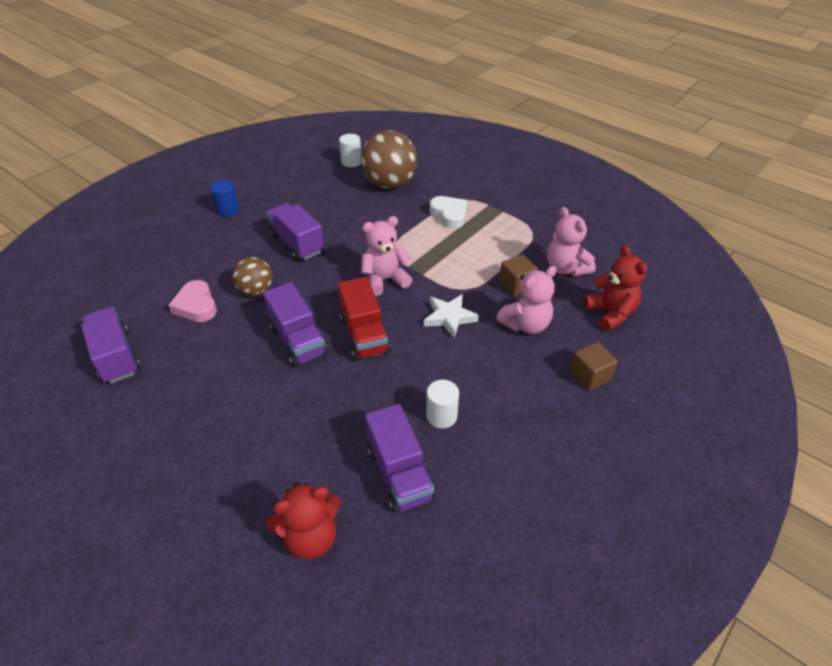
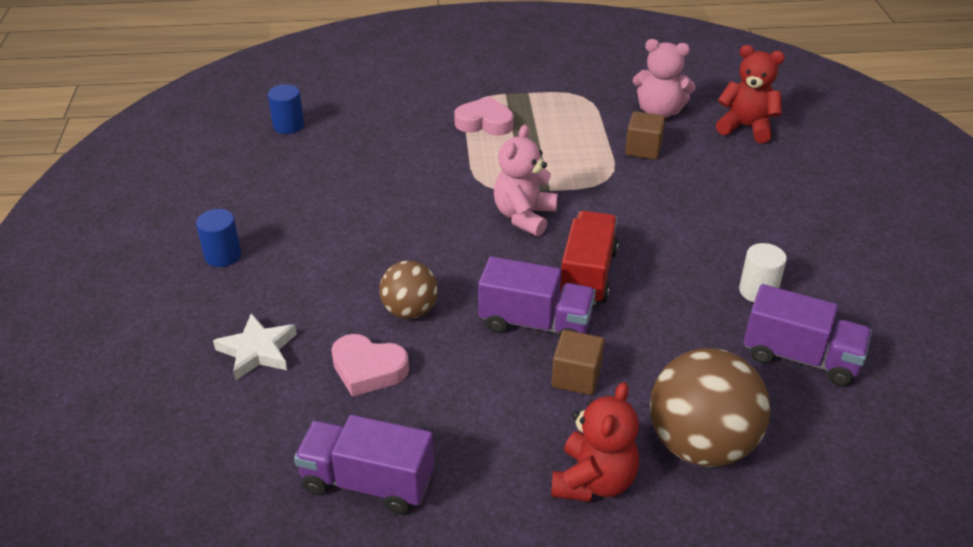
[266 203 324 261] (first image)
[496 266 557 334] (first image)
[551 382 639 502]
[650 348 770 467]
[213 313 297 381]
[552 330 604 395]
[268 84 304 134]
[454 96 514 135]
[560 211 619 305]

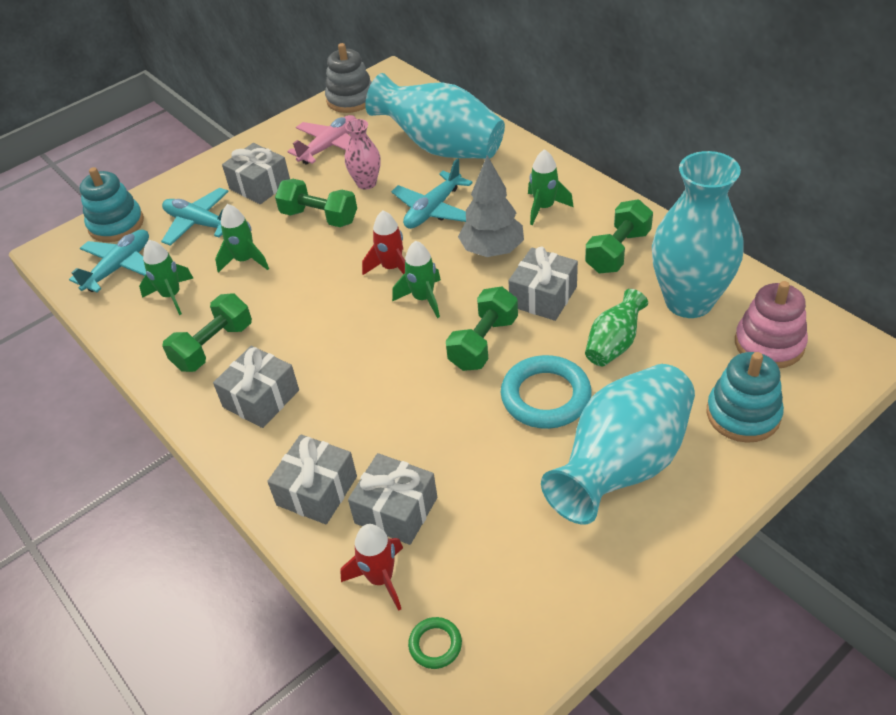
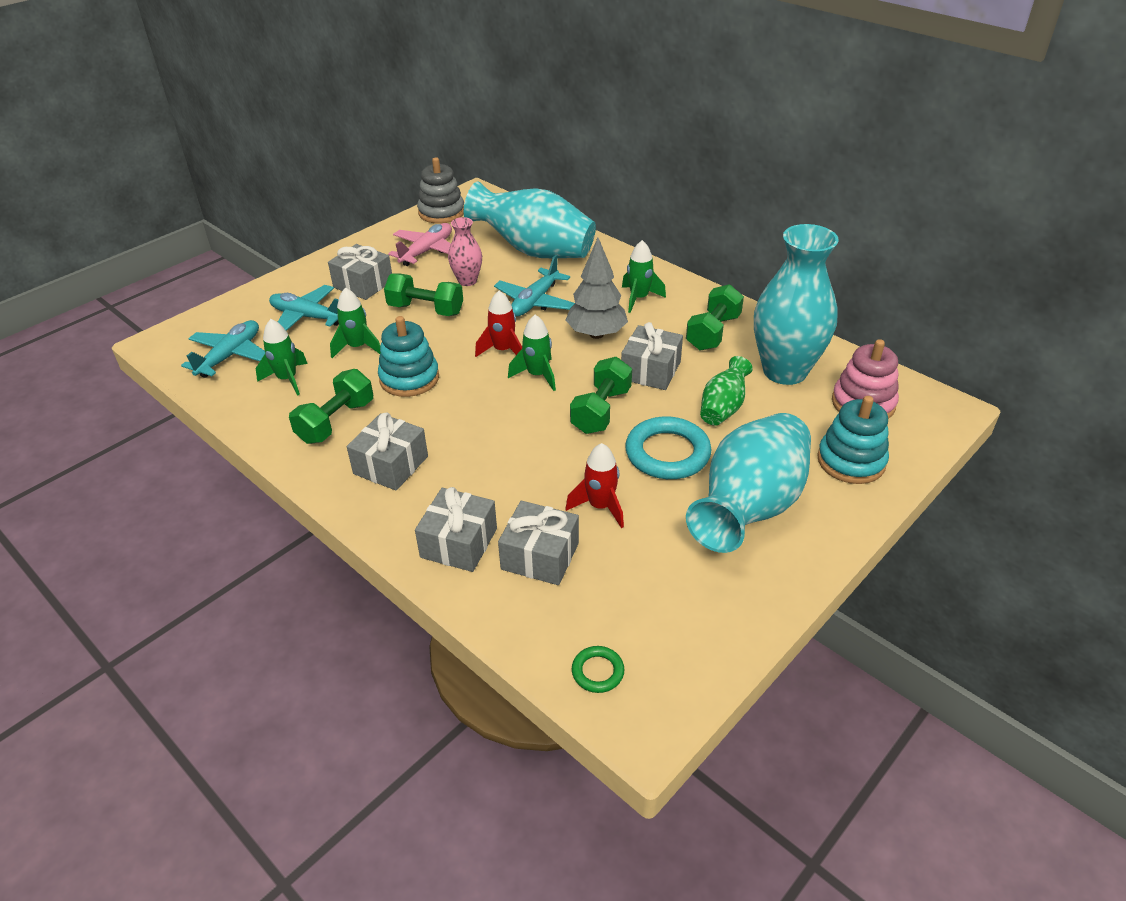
[378 316 439 397]
[565 443 624 528]

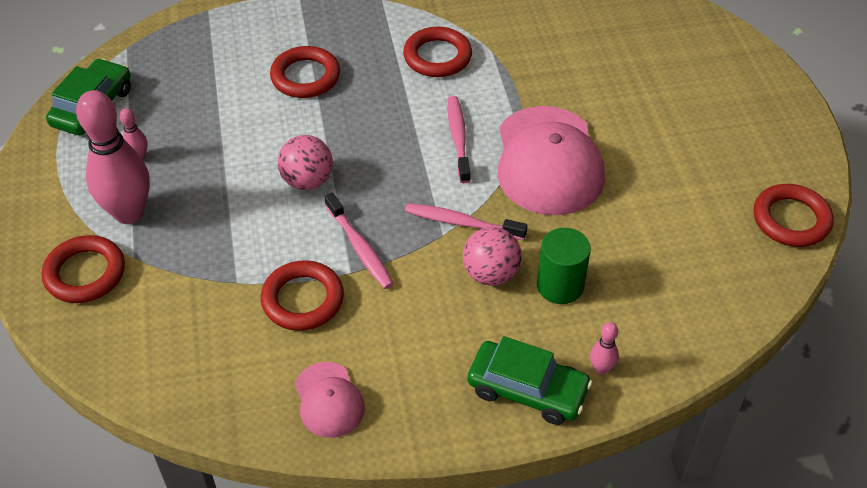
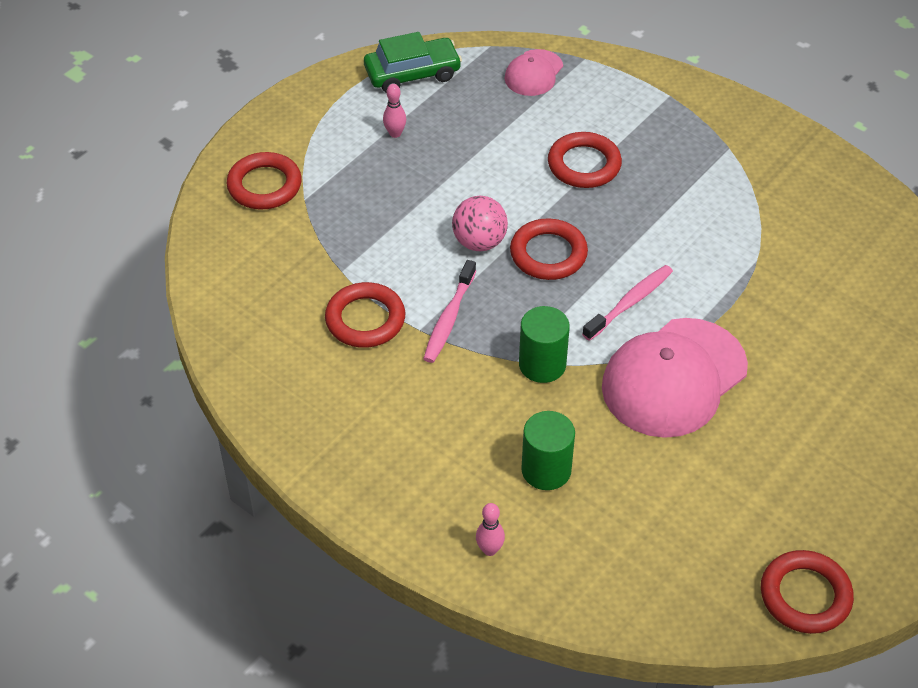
[76 90 150 224] (first image)
[463 227 522 286] (first image)
[467 336 592 425] (first image)
[505 49 563 96]
[510 218 588 280]
[519 306 570 383]

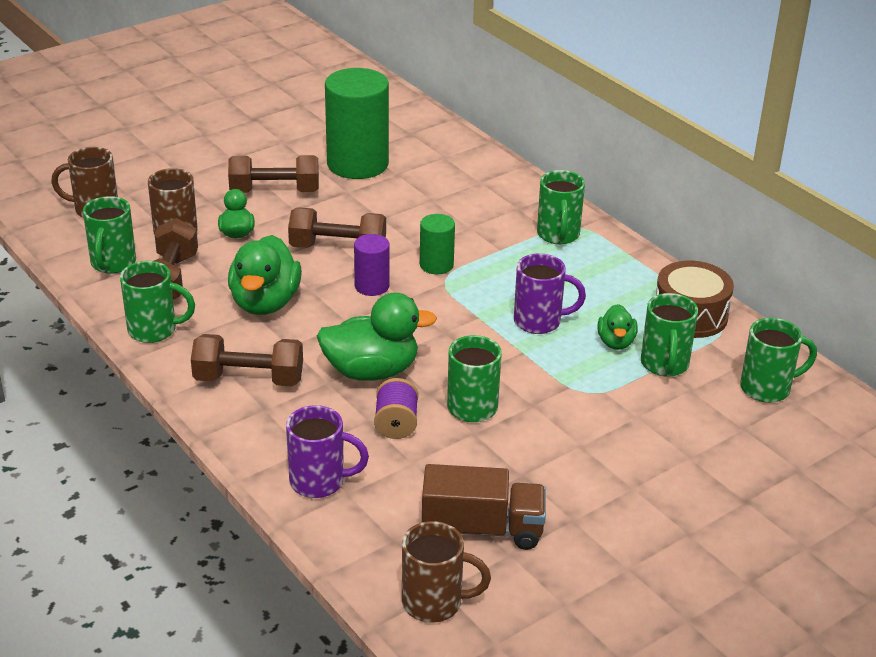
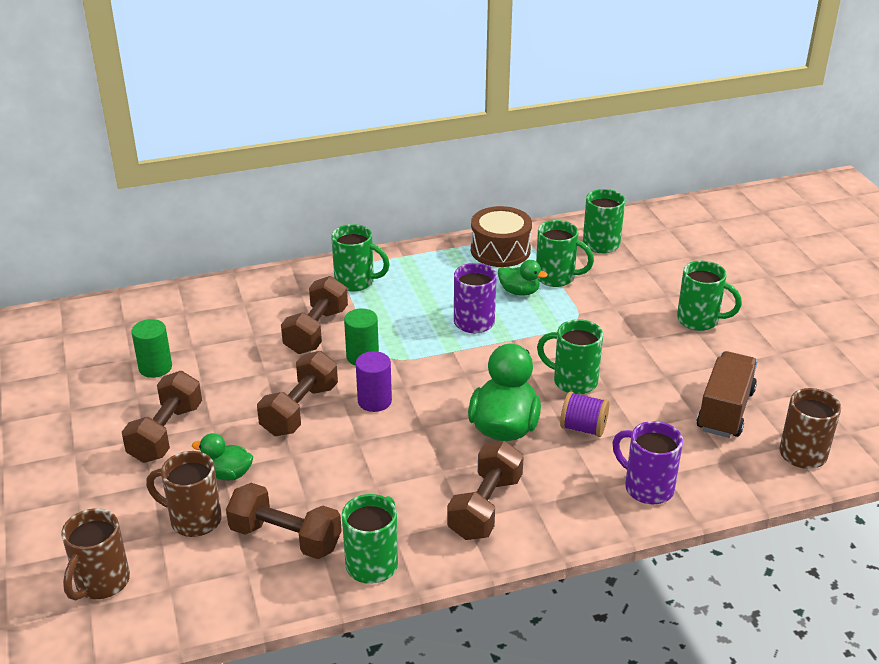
[228 235 302 315] (first image)
[281 276 348 354]
[677 260 742 331]
[612 421 683 504]
[131 319 172 378]

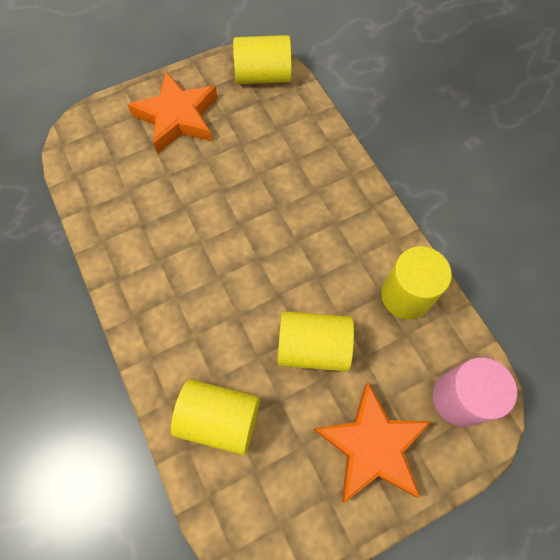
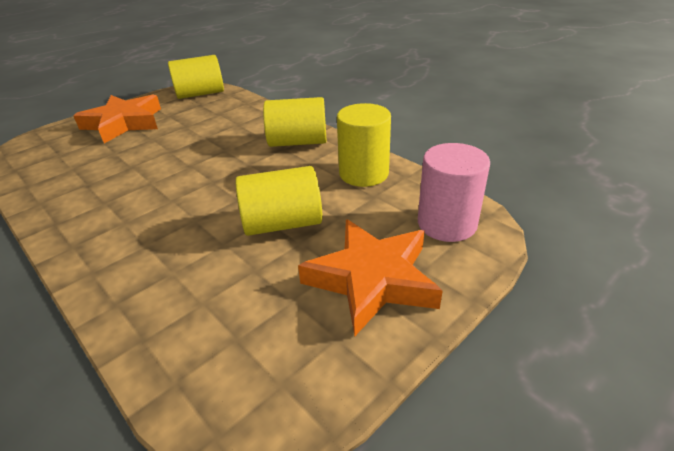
[263 97 327 147]

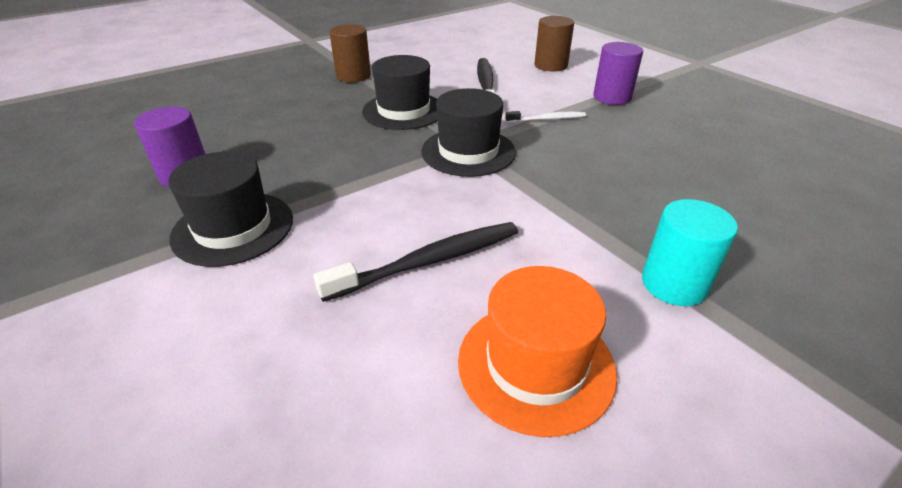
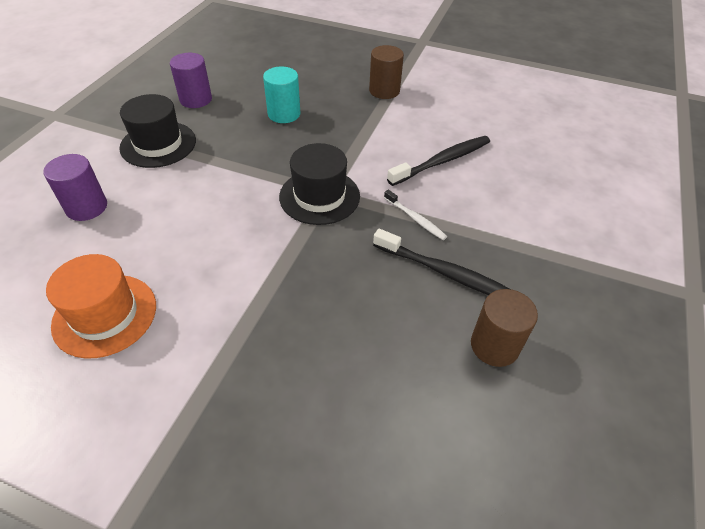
[362 55 438 130] (first image)
[373 229 510 295]
[471 289 538 367]
[44 154 107 221]
[263 67 300 123]

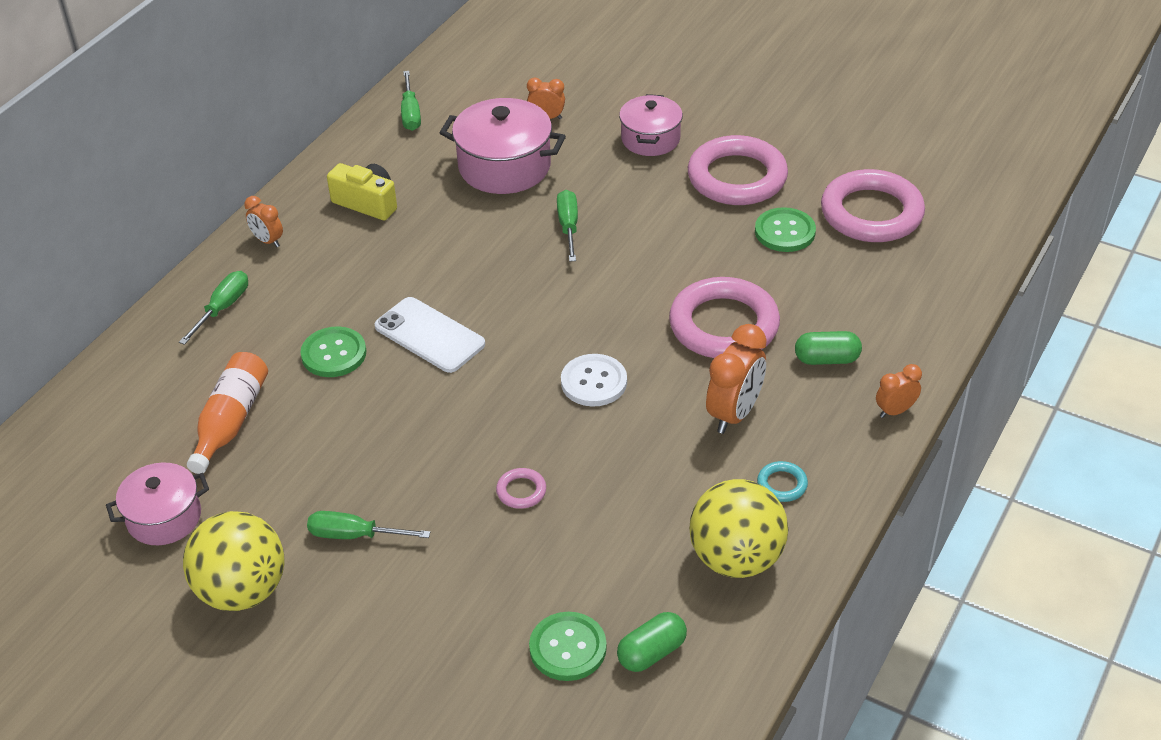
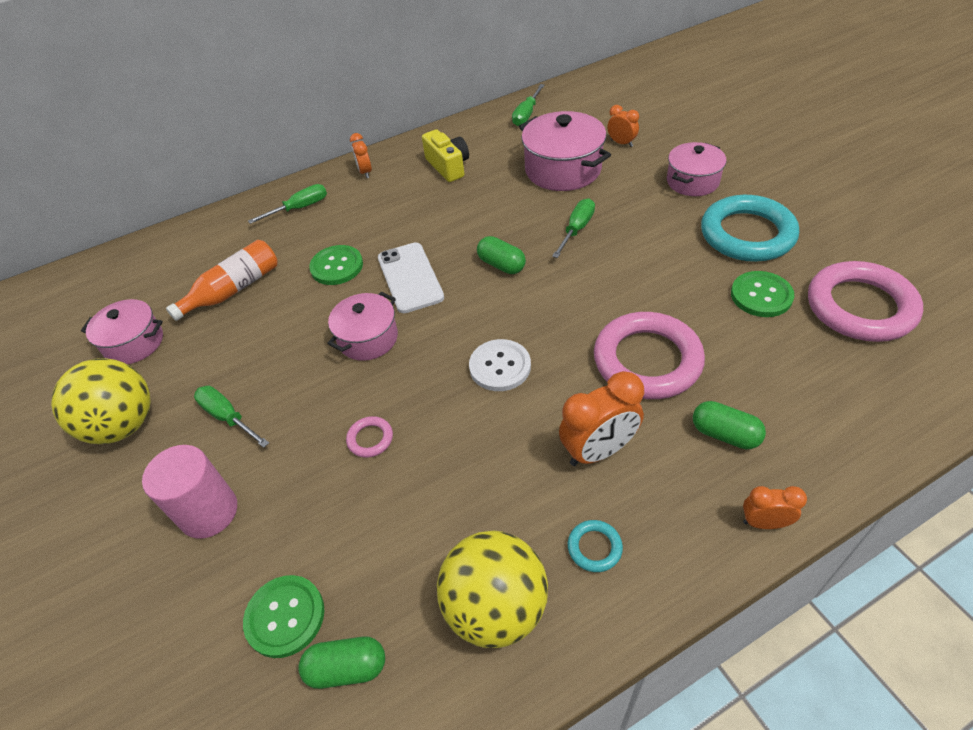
[142 445 237 539]
[327 292 398 361]
[477 236 526 274]
[701 195 799 262]

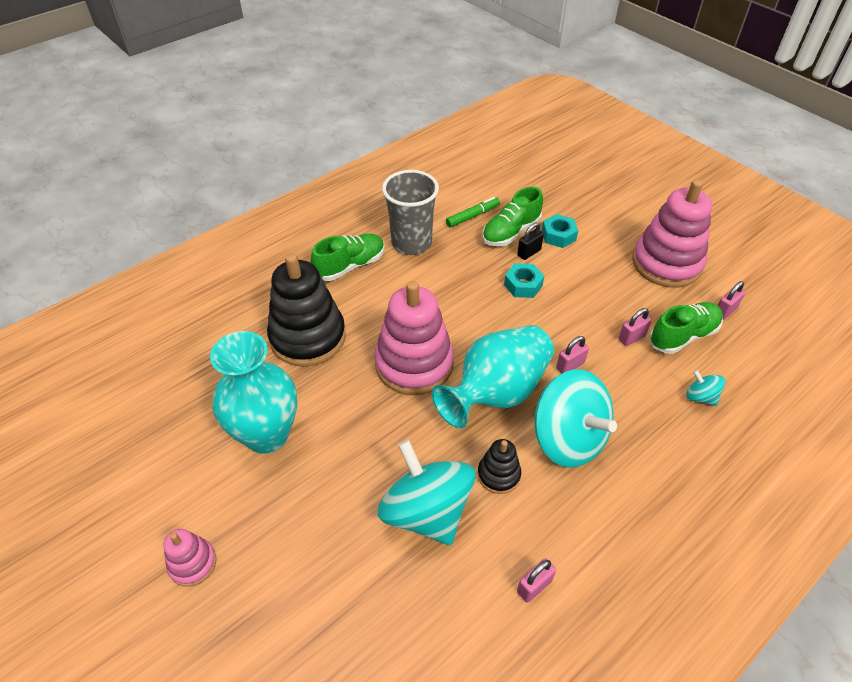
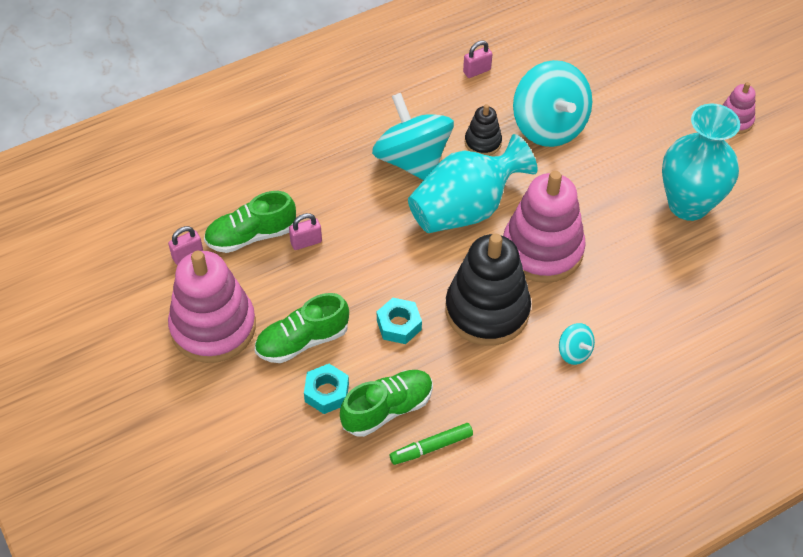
[382 170 439 255] (first image)
[517 223 544 260] (first image)
[556 336 589 373] (first image)
[445 234 531 346]
[255 293 349 363]
[559 323 595 365]

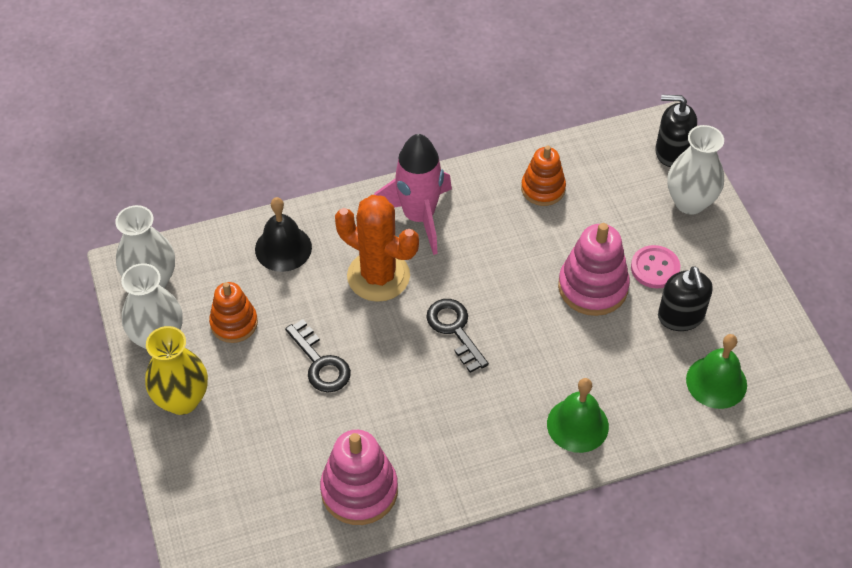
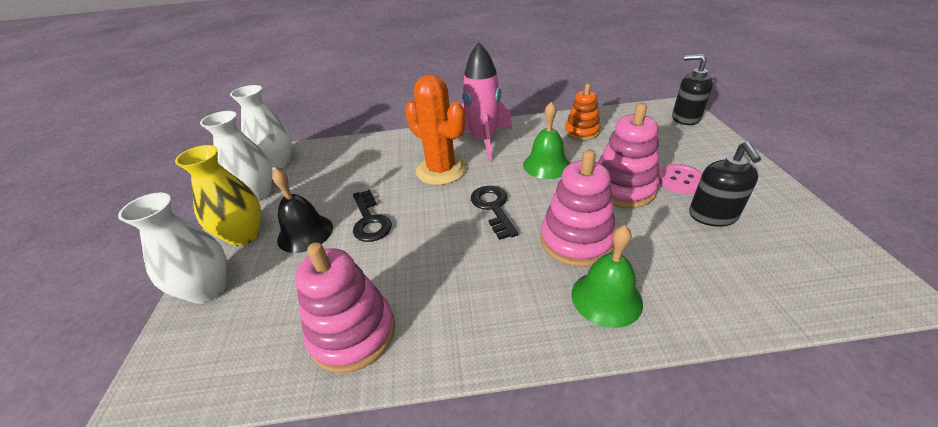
[209 282 258 343] (first image)
[540 150 616 267]
[272 168 333 253]
[118 193 227 304]
[523 102 570 179]

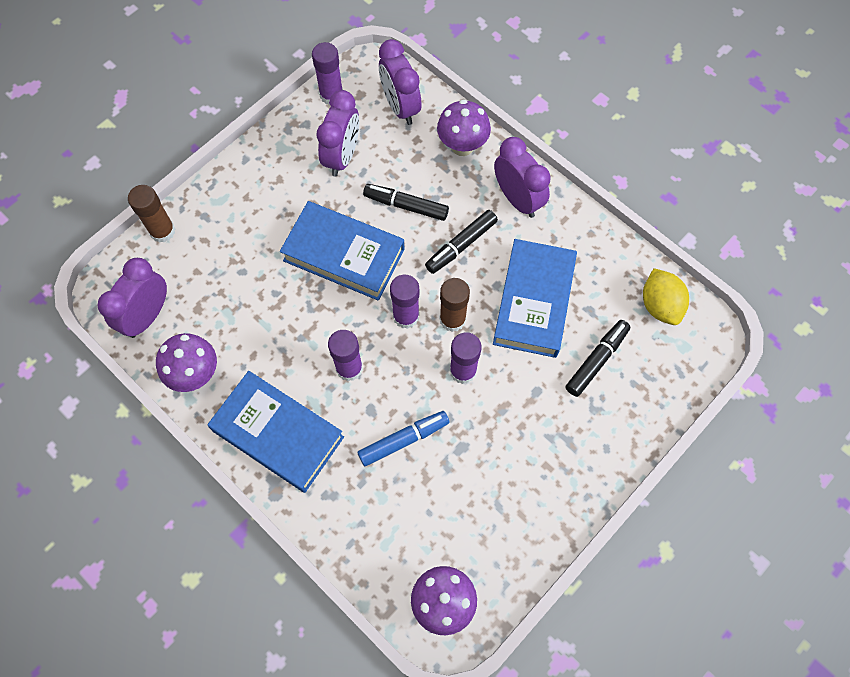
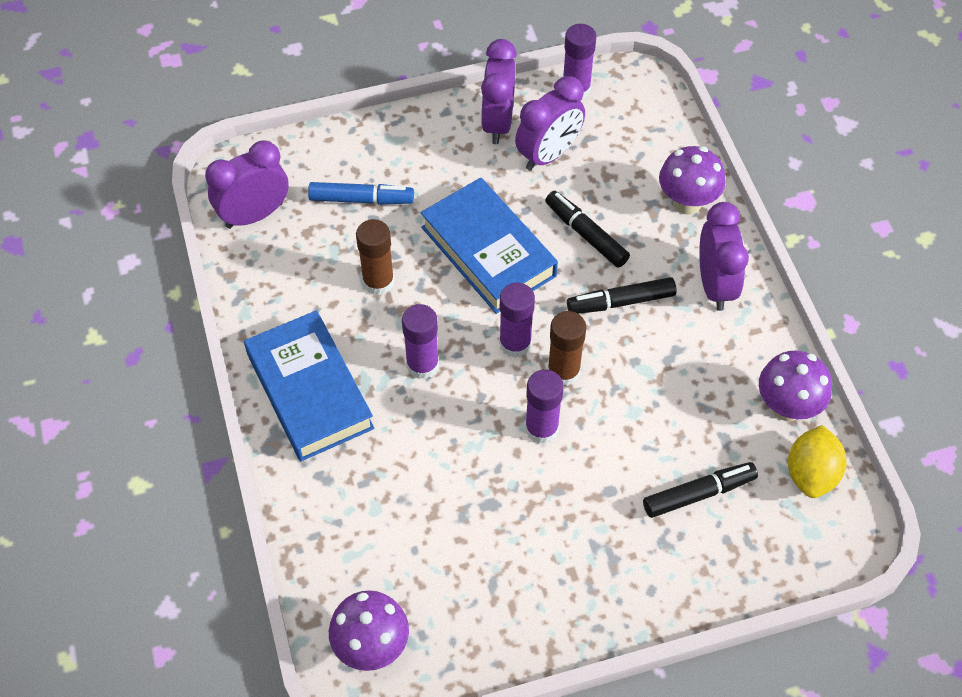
[493 239 577 358] (first image)
[356 219 394 295]
[759 351 832 421]
[308 182 414 205]
[481 39 517 144]

